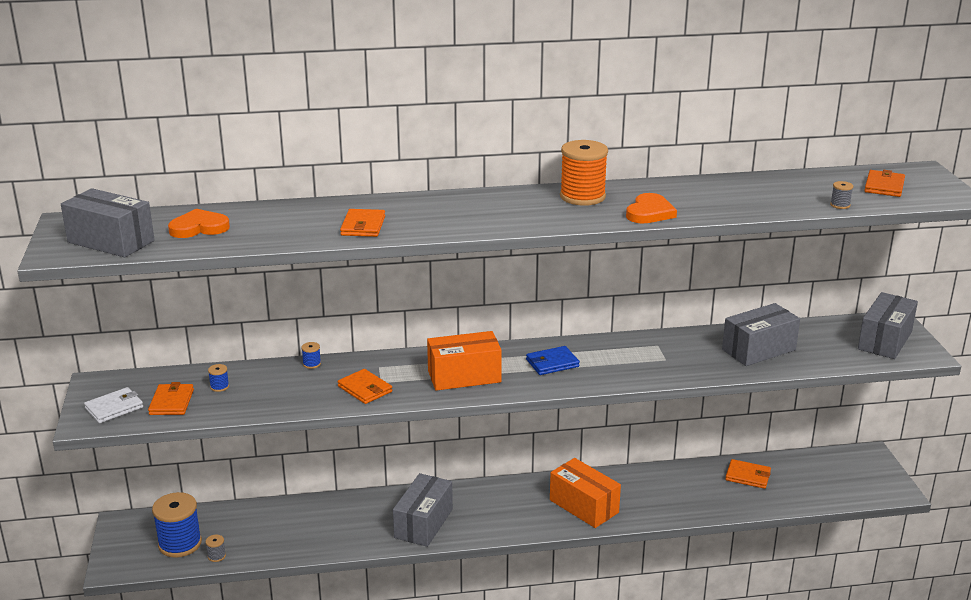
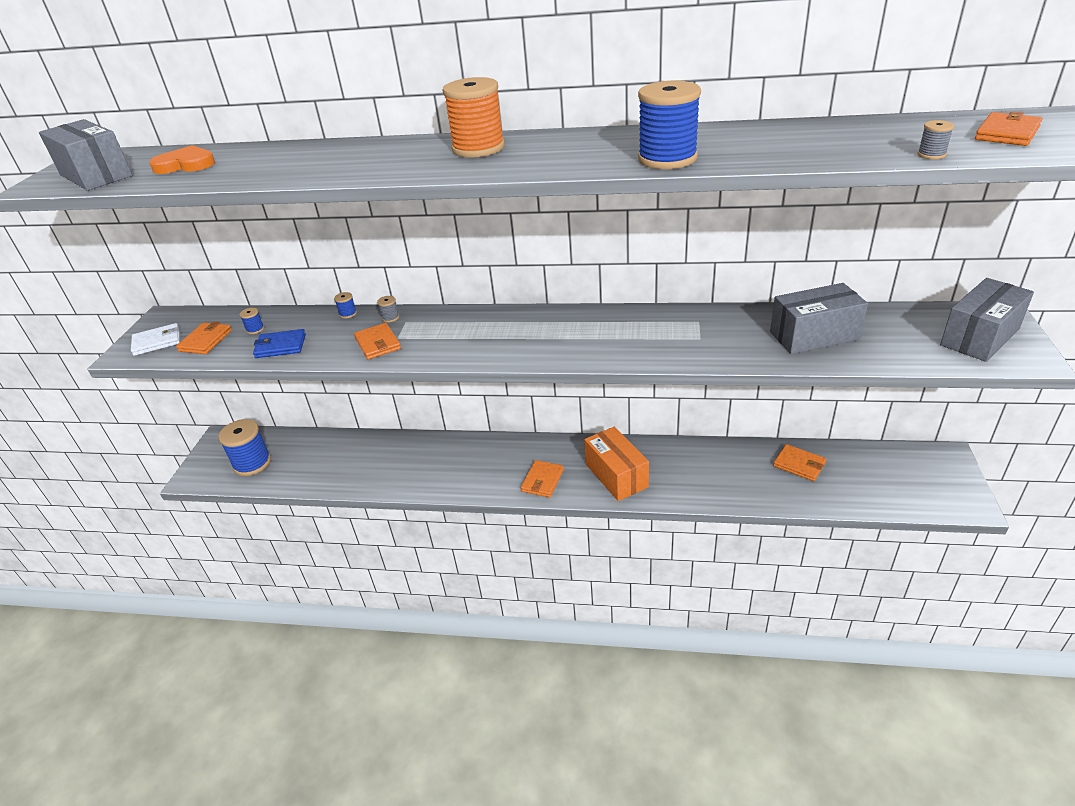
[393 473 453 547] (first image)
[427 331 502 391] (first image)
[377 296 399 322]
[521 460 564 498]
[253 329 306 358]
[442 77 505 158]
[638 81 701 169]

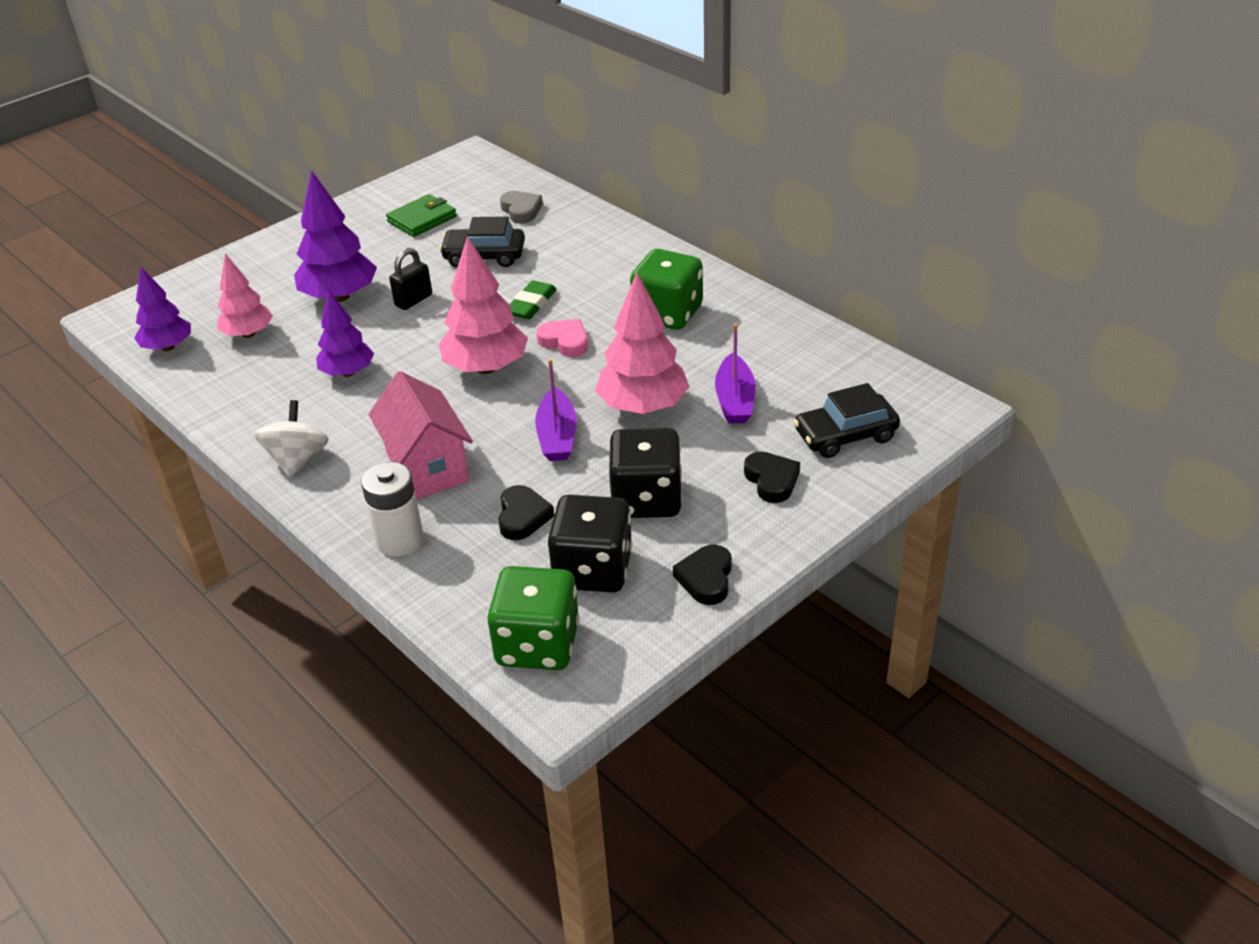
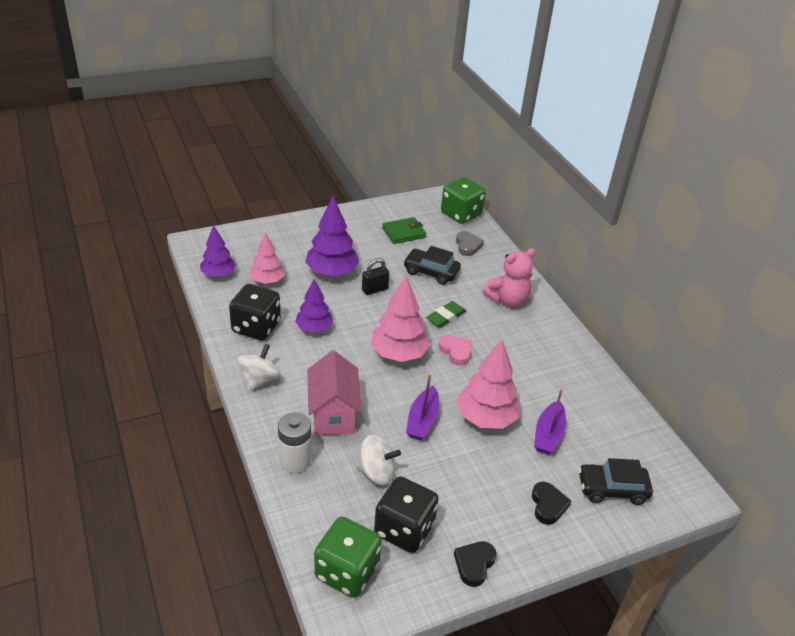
[483 248 536 307]
[229 284 281 341]
[441 177 486 224]
[356 435 401 485]

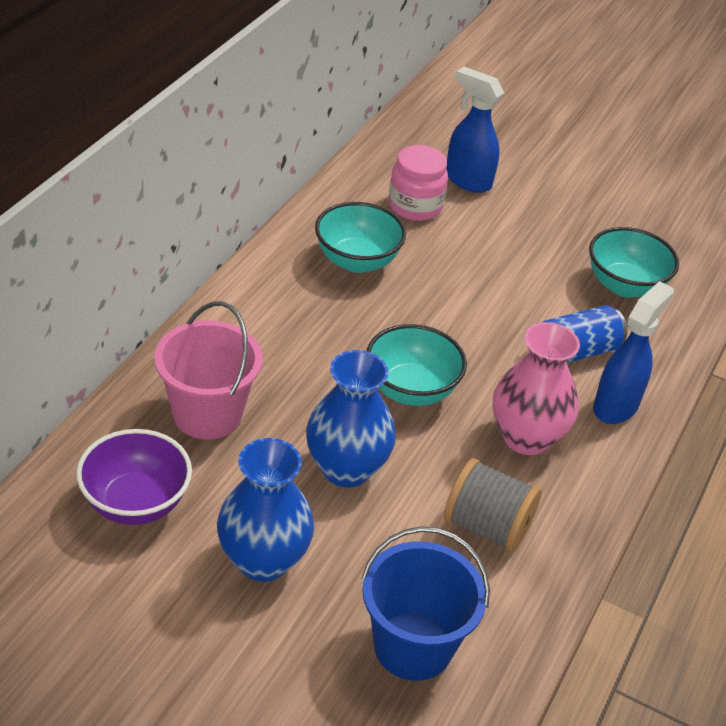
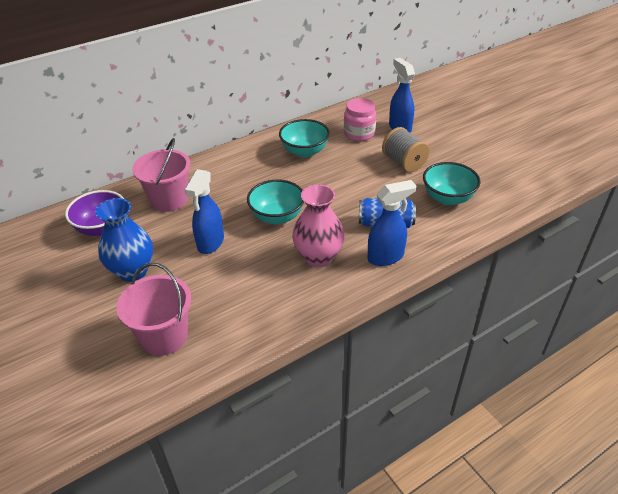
[382 127 430 172]
[185 169 224 254]
[116 263 191 356]

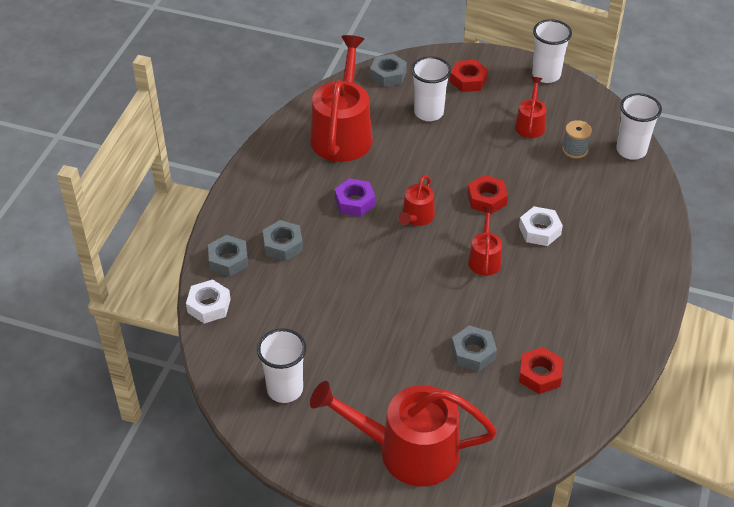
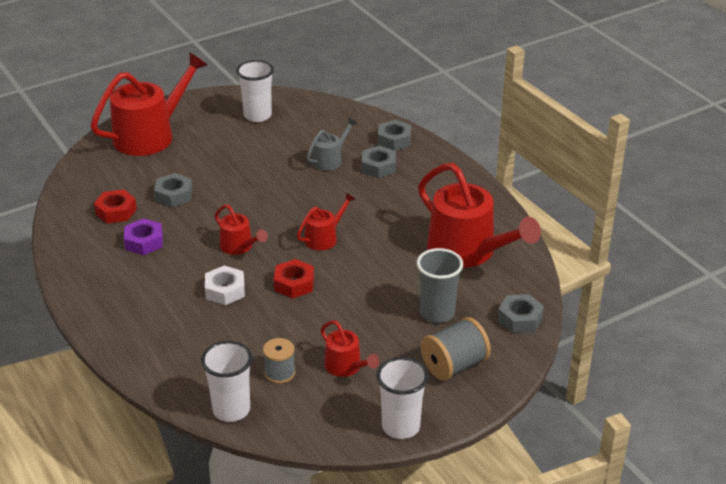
[186 279 231 324] (first image)
[307 118 357 171]
[124 218 163 255]
[421 317 491 381]
[417 248 463 323]
[297 193 356 251]

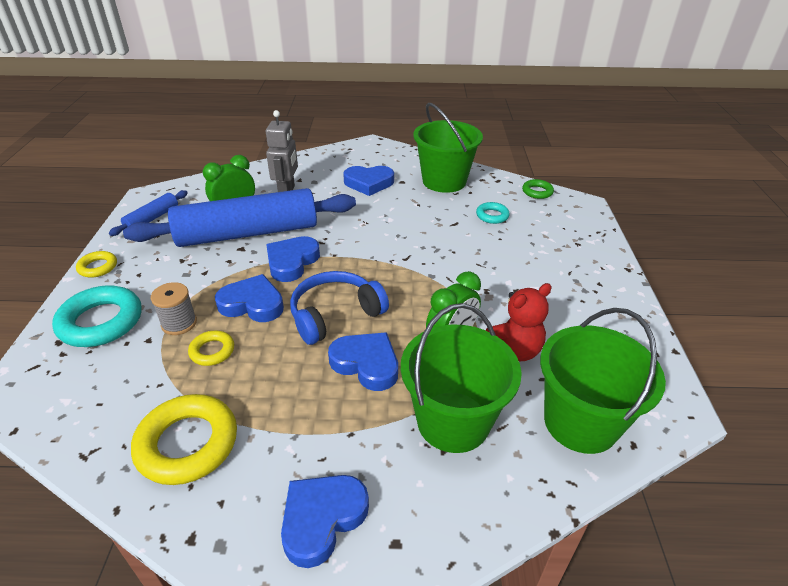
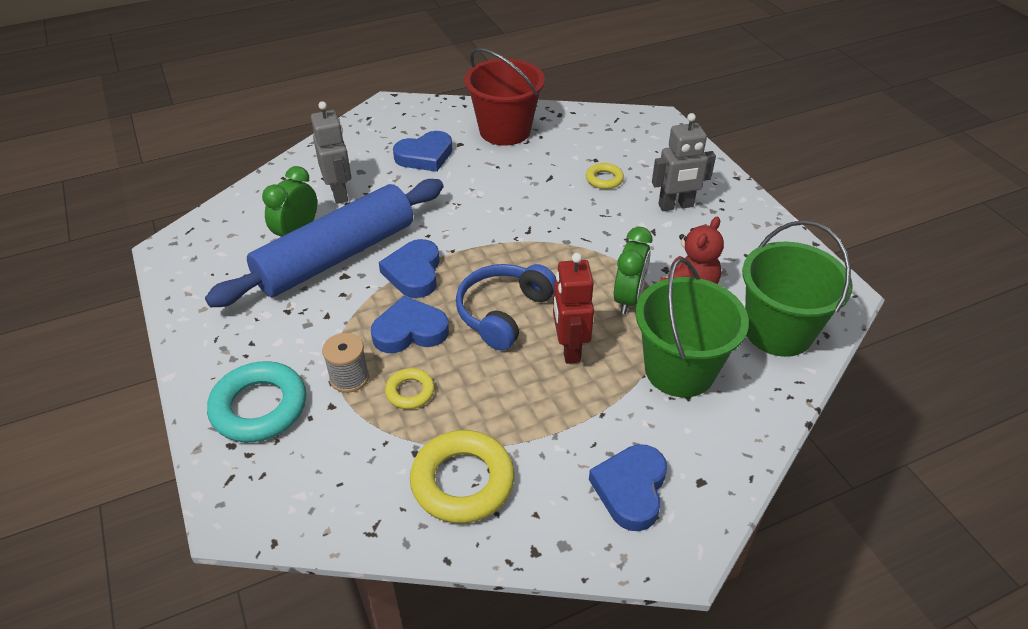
[109 190 188 236] (first image)
[476 202 510 224] (first image)
[522 179 554 199] (first image)
[652 113 716 211]
[586 163 624 189]
[553 253 594 364]
[464 48 545 146]

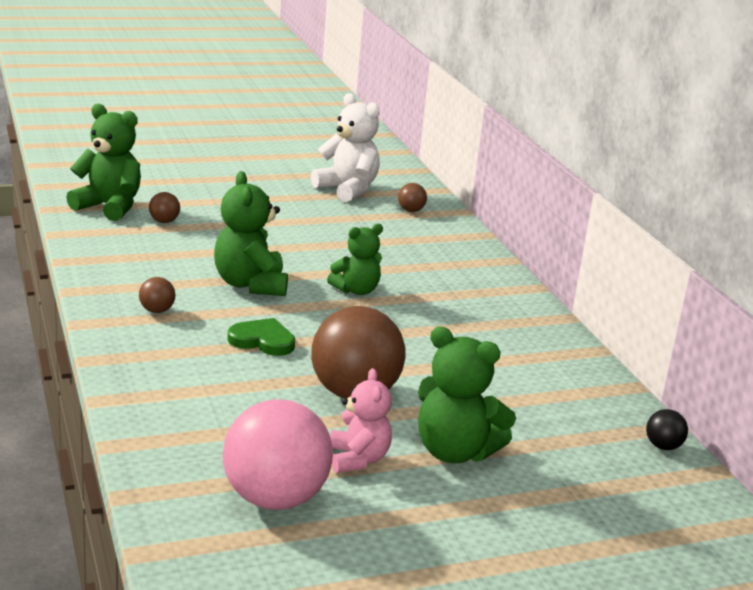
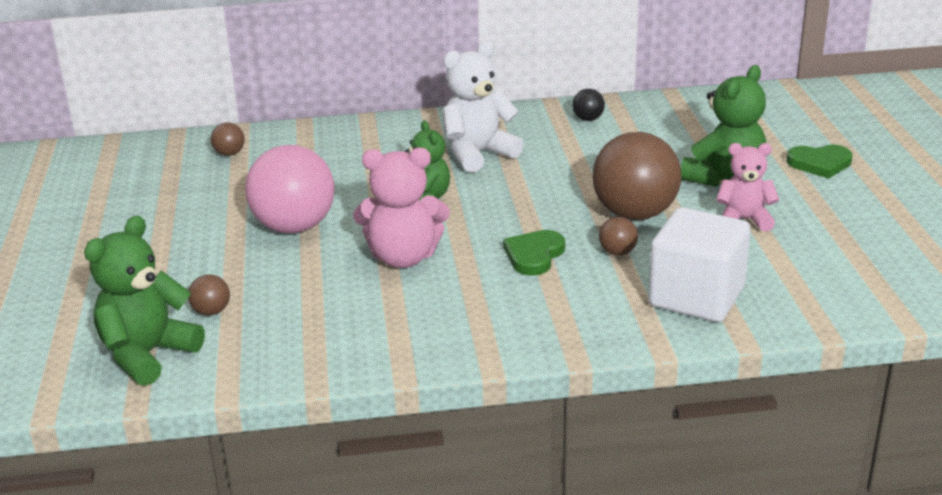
[648 207 751 322]
[786 145 853 179]
[599 217 638 255]
[245 145 335 233]
[442 41 524 173]
[572 89 605 121]
[353 148 450 268]

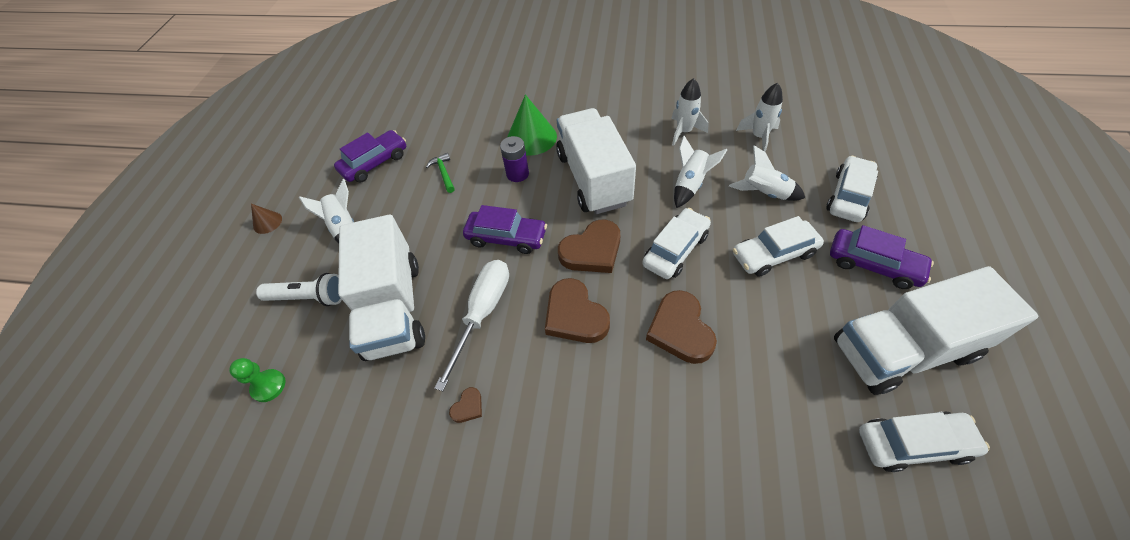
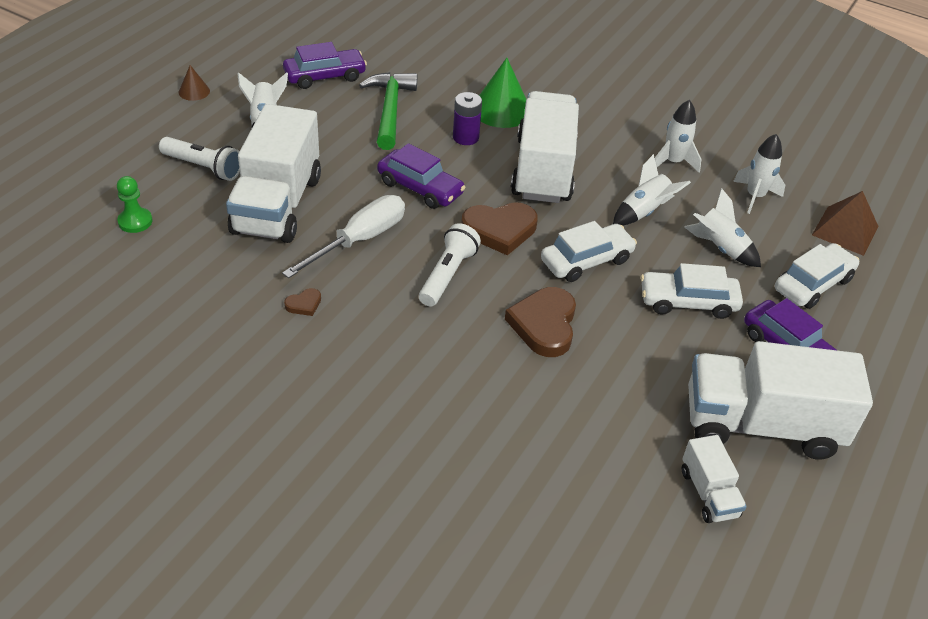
[812 191 879 256]
[419 223 481 307]
[682 435 747 523]
[359 72 417 150]

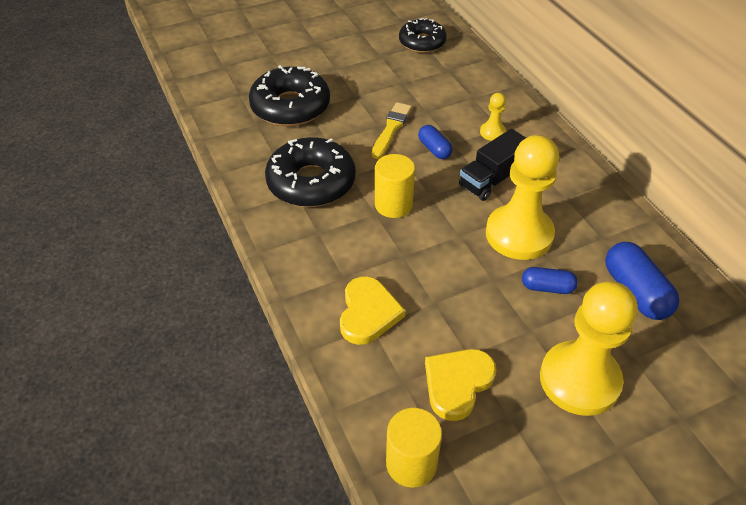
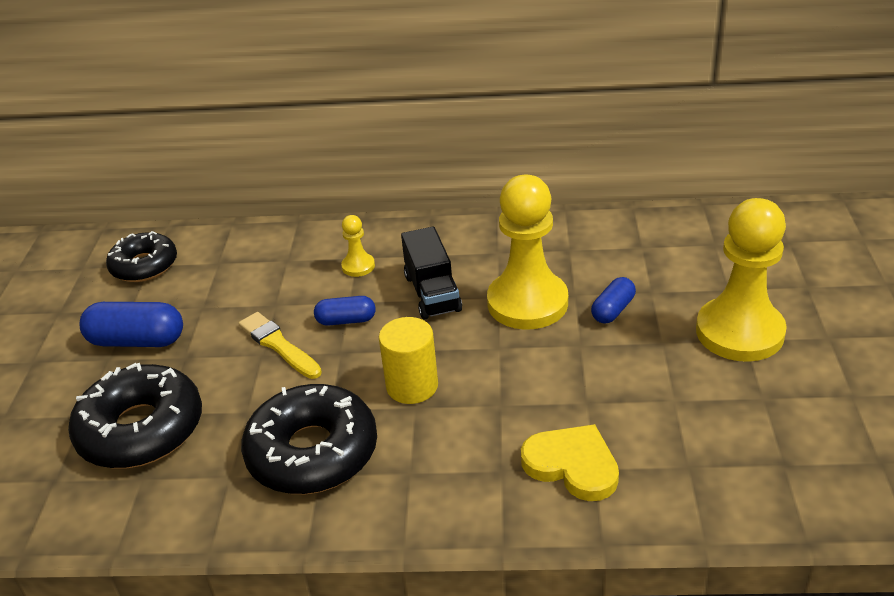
[386 408 442 488] (first image)
[425 349 496 421] (first image)
[80 302 183 347]

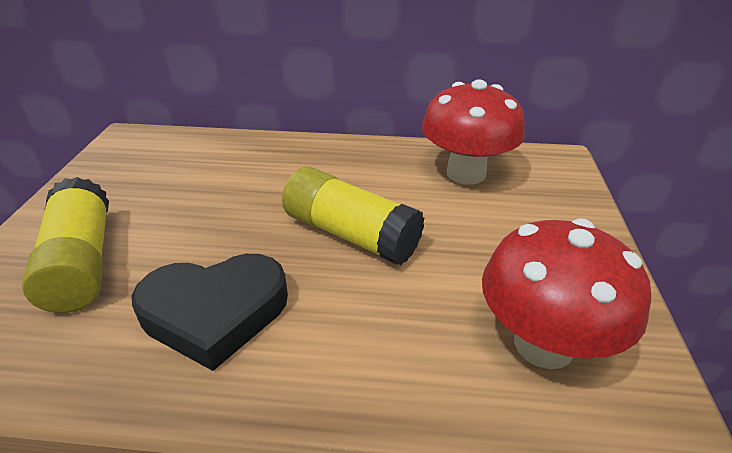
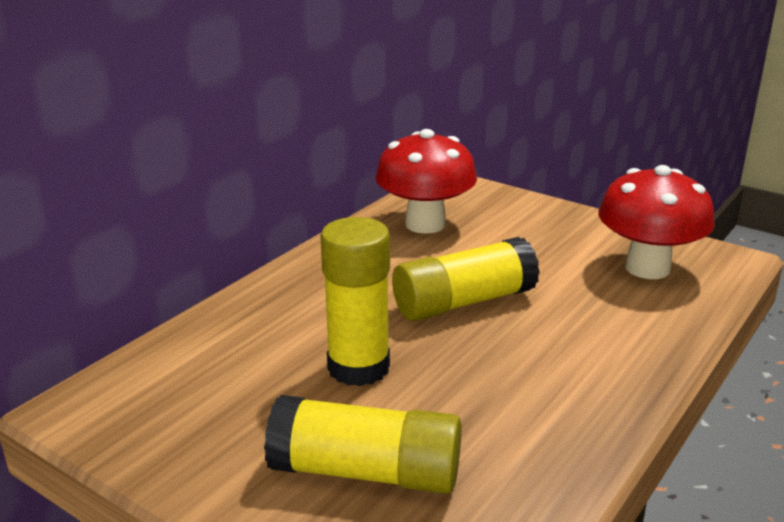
[131 254 288 371] (first image)
[321 217 390 387]

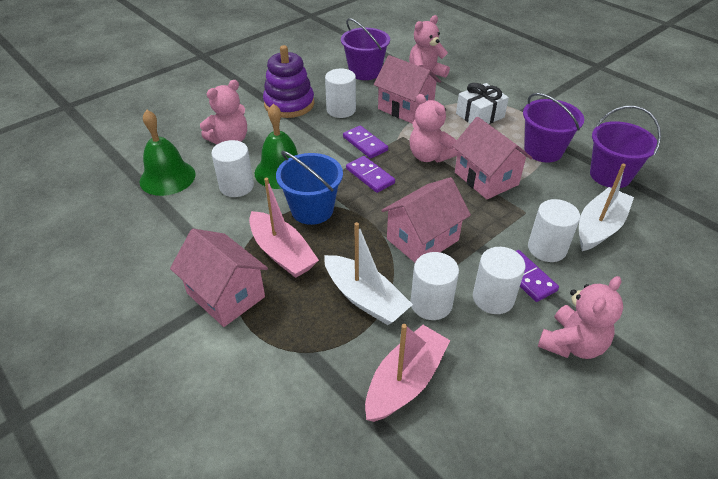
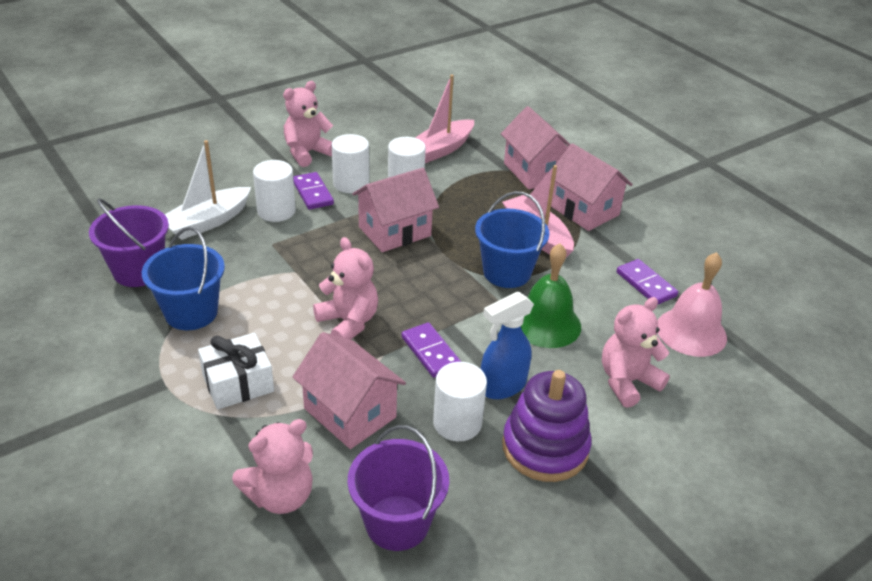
[211 140 254 197] (first image)
[324 222 413 325] (first image)
[481 291 534 399]
[617 259 678 305]
[501 106 570 189]
[658 252 727 357]
[142 227 225 330]

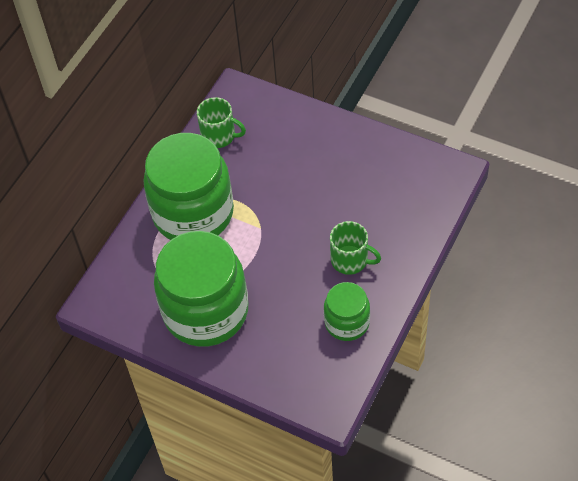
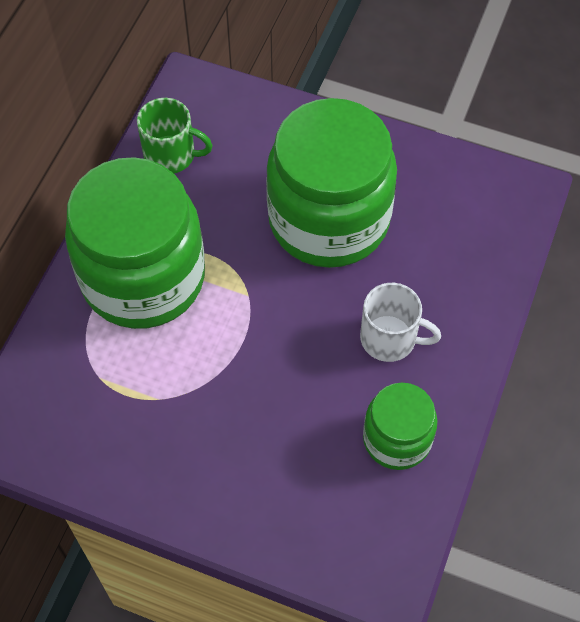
[266 98 397 268]
[360 283 441 362]

